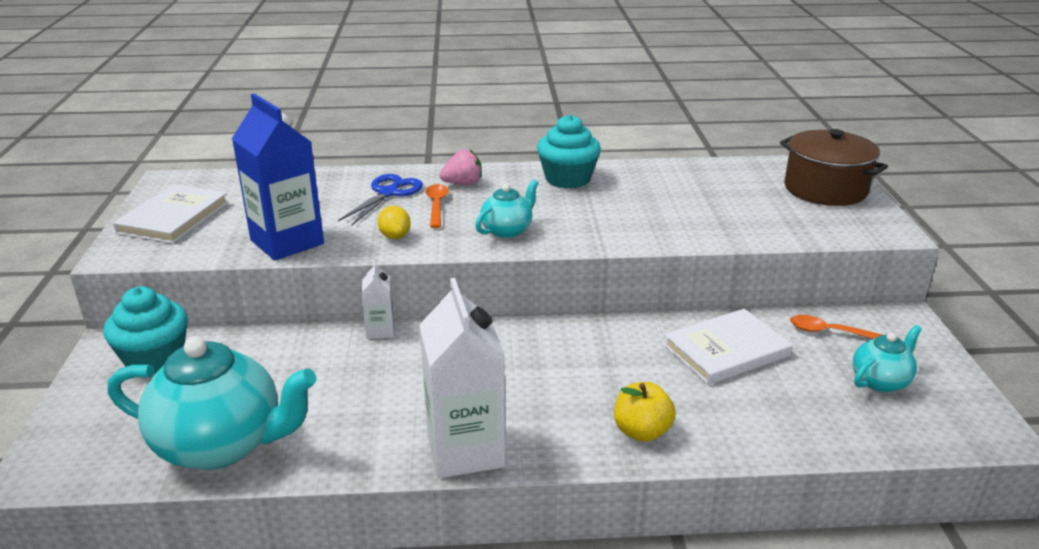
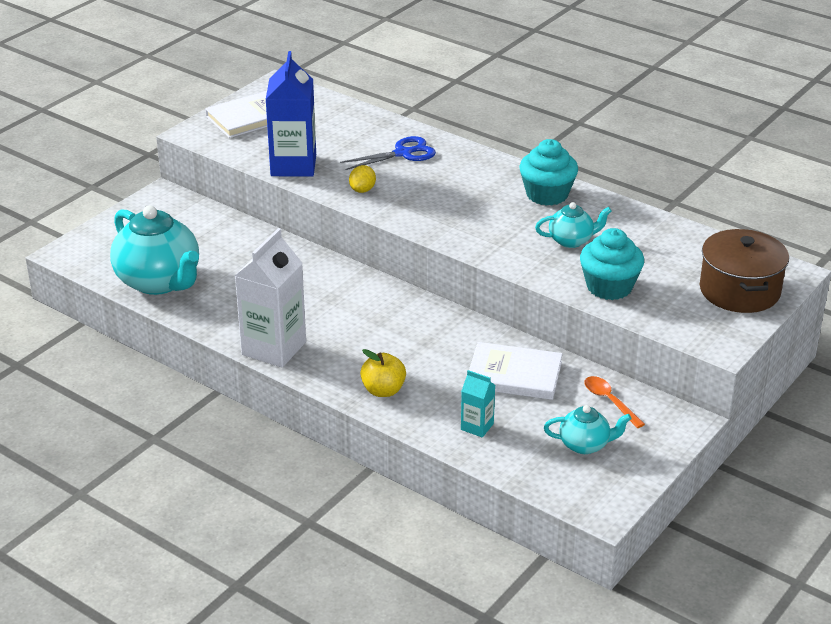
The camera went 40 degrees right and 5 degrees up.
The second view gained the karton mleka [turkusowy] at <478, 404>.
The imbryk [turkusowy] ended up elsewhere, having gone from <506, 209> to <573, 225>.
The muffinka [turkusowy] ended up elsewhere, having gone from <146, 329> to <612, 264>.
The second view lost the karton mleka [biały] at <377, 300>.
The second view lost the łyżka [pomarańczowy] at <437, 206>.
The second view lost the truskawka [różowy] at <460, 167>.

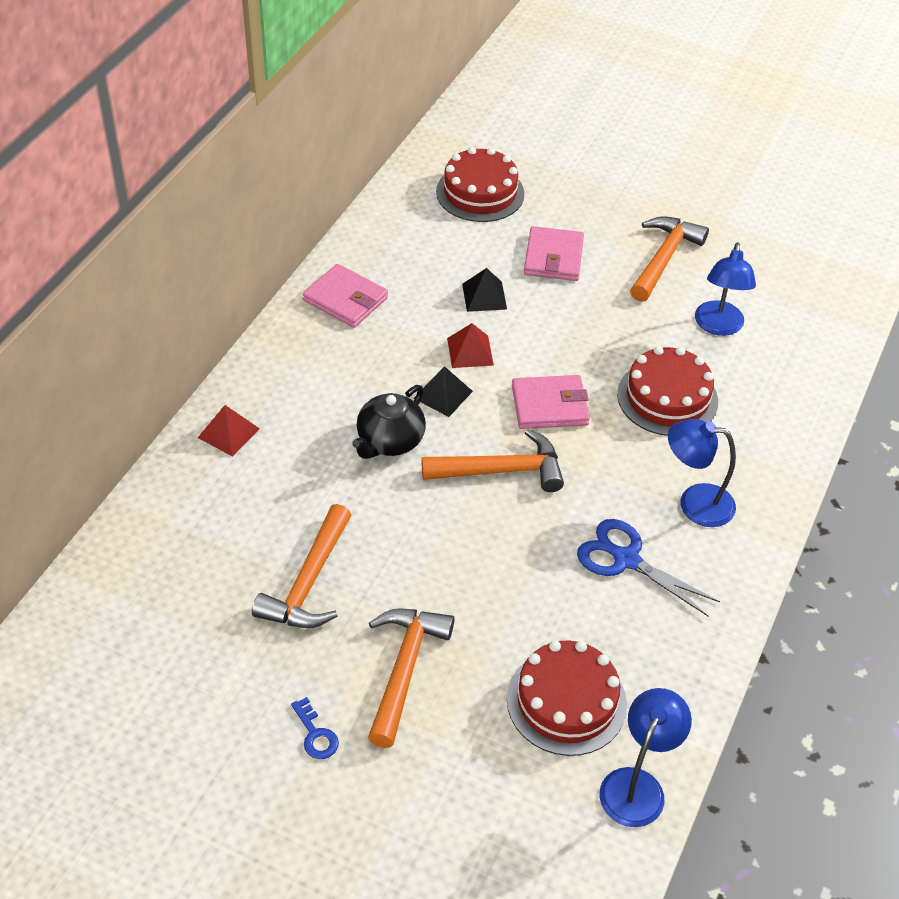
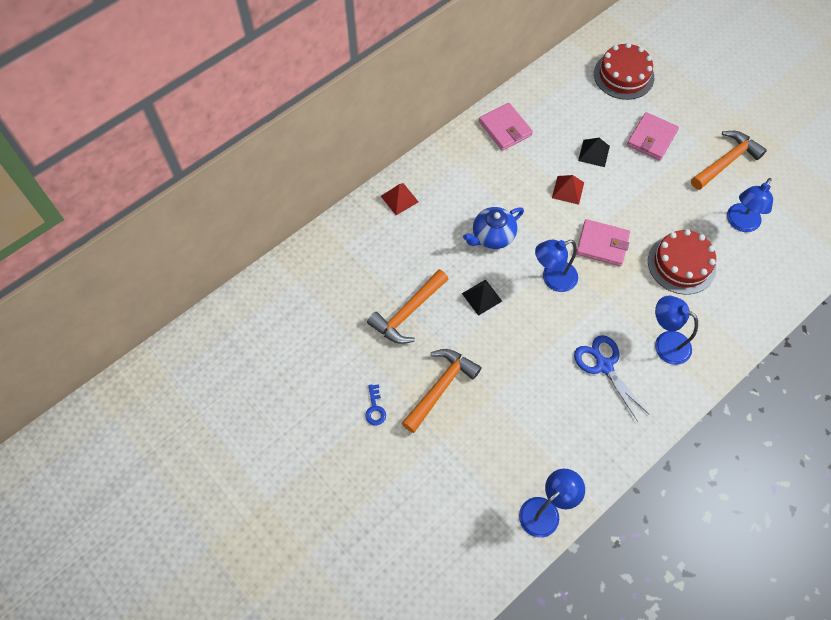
The camera went 25 degrees right and 15 degrees up.
The piramida [czarny] ended up elsewhere, having gone from <443, 391> to <482, 297>.
What was the imbryk [czarny] at <389, 422> turned into the imbryk [niebieski] at <493, 228>.
Where the młotek [pomarańczowy] stood at <493, 460>, the lampka [niebieski] came to stand at <556, 266>.
The second view lost the tort [czerwony] at <567, 698>.

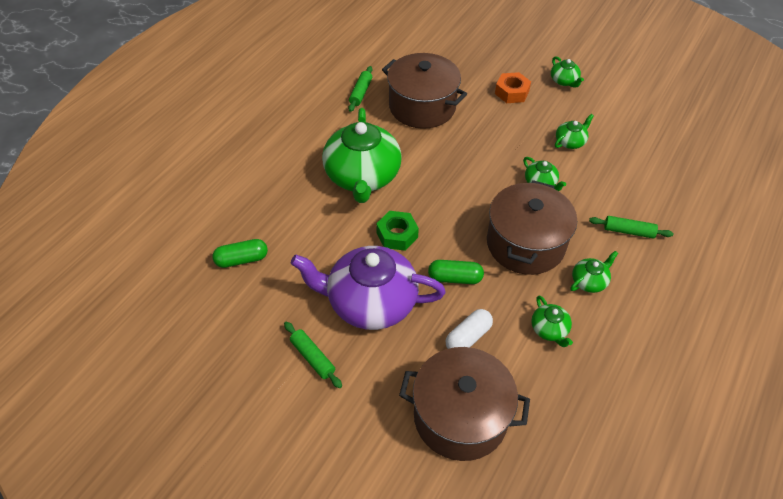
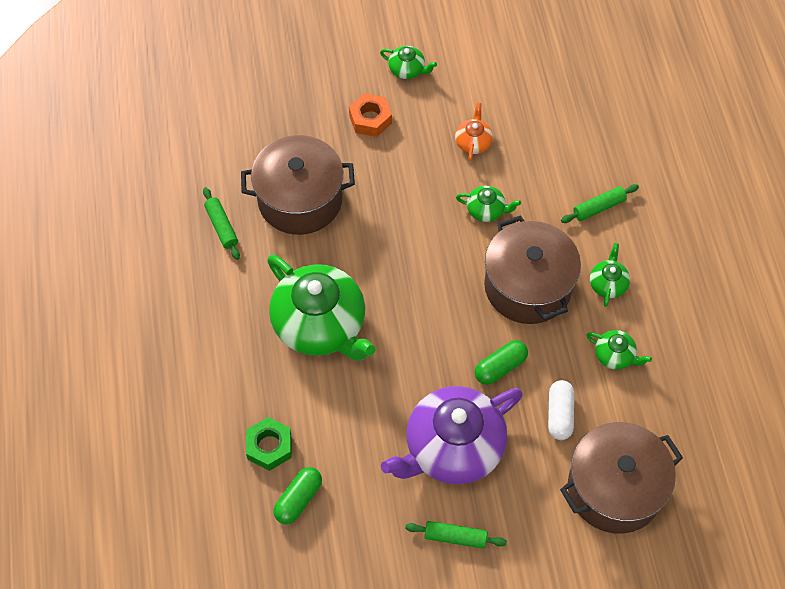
The camera went 40 degrees left and 10 degrees up.
The nakrętka [zielony] ended up elsewhere, having gone from <397, 231> to <269, 444>.
What was the imbryk [zielony] at <574, 131> turned into the imbryk [pomarańczowy] at <474, 132>.

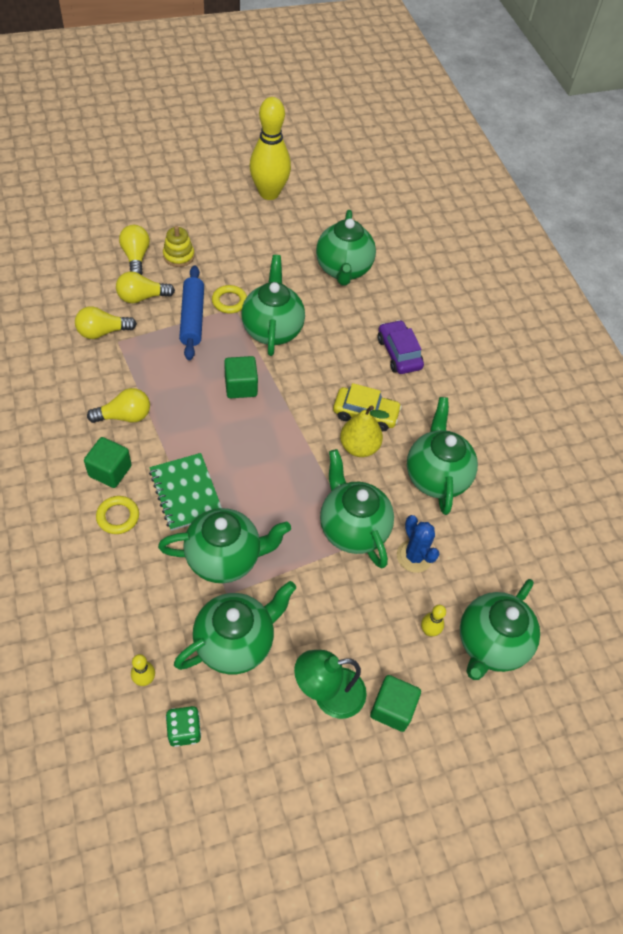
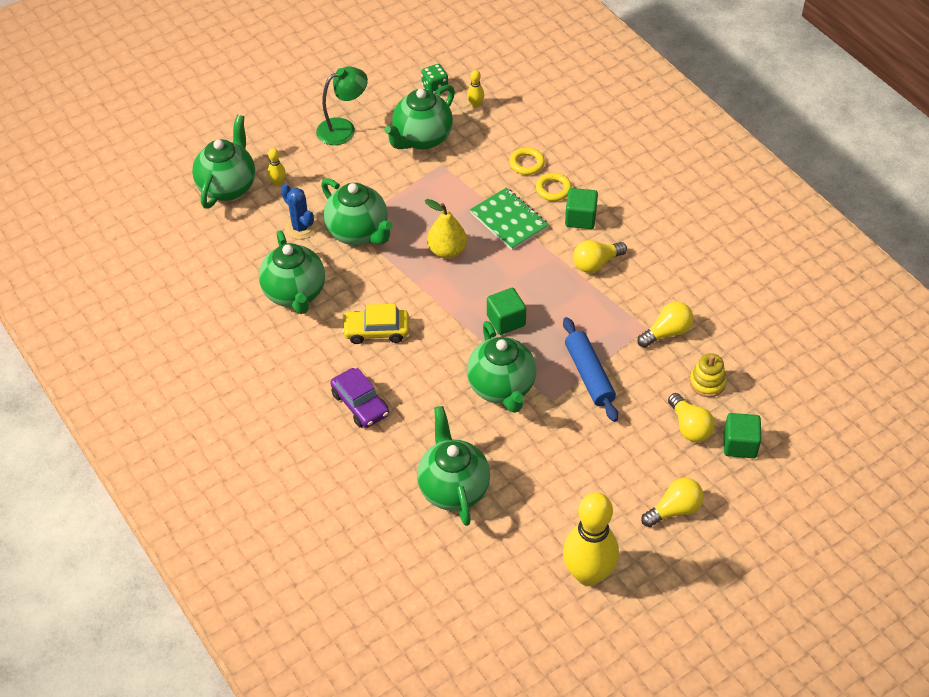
The camera went 170 degrees right and 5 degrees down.
The gruszka [żółty] ended up elsewhere, having gone from <364, 431> to <446, 229>.
The pierścień [żółty] ended up elsewhere, having gone from <229, 299> to <527, 161>.
The żarówka [żółty] ended up elsewhere, having gone from <145, 287> to <672, 502>.
The zabawka nakładanka [żółty] ended up elsewhere, having gone from <179, 246> to <708, 375>.
The sześcian [zielony] ended up elsewhere, having gone from <395, 703> to <742, 435>.
The second view lost the imbryk [zielony] at <224, 545>.

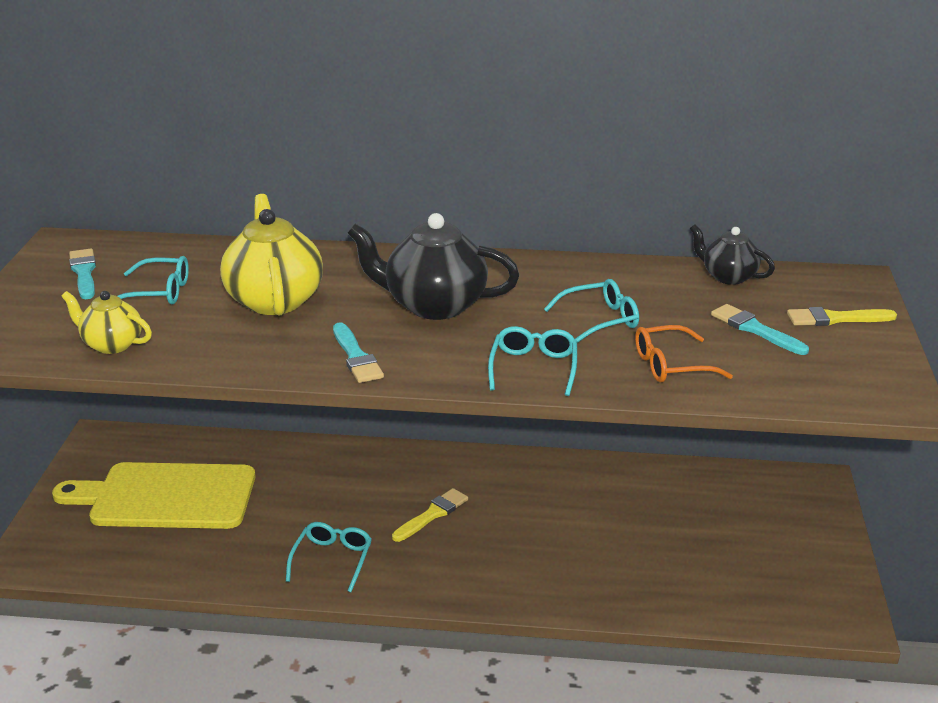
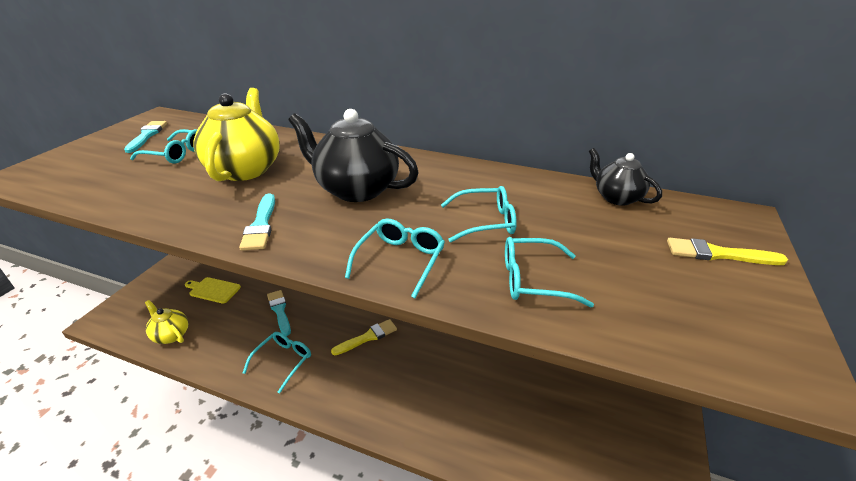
The camera went 15 degrees right and 5 degrees up.
The imbryk [żółty] ended up elsewhere, having gone from <106, 322> to <166, 322>.
The size of the deska do krojenia [żółty] at <153, 495> changed by a factor of 0.45.
The pędzel [turkusowy] ended up elsewhere, having gone from <760, 329> to <279, 313>.
What was the okulary [pomarańczowy] at <684, 354> turned into the okulary [turkusowy] at <549, 272>.

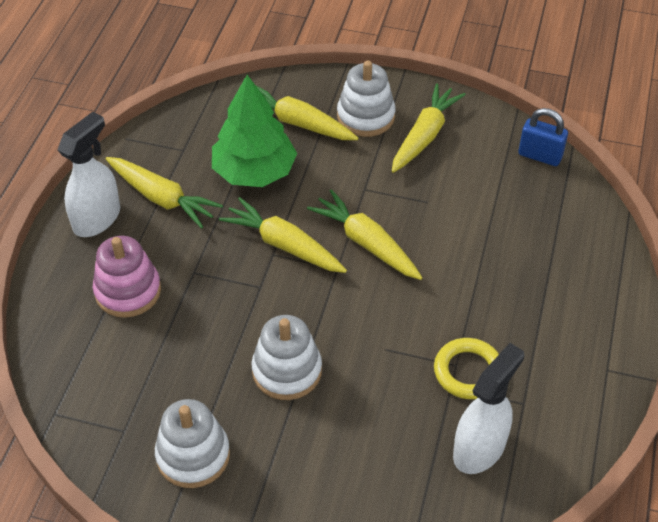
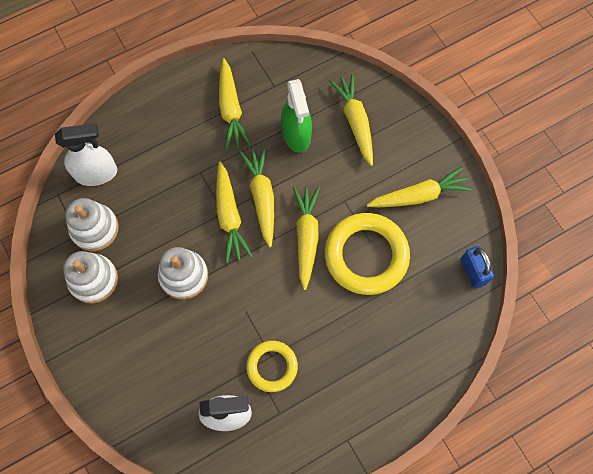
The camera went 45 degrees right and 20 degrees up.
The spryskiwacz [biały] ended up elsewhere, having gone from <88, 174> to <86, 154>.
The zabawka nakładanka [biały] ended up elsewhere, having gone from <366, 99> to <92, 224>.
The second view gained the marchewka [żółty] at <234, 212>.
Where the drzewko [zielony] stood at <254, 131>, the spryskiwacz [zielony] came to stand at <296, 116>.
The second view gained the pierścień [żółty] at <367, 254>.
The second view lost the zabawka nakładanka [różowy] at <127, 277>.

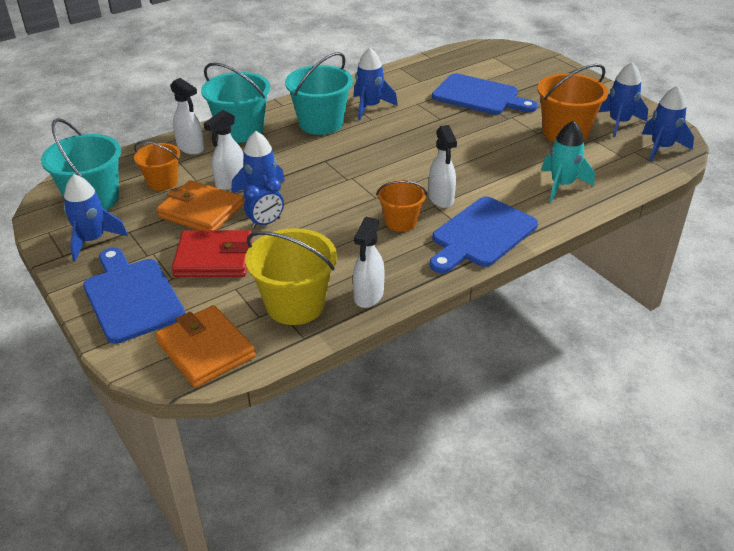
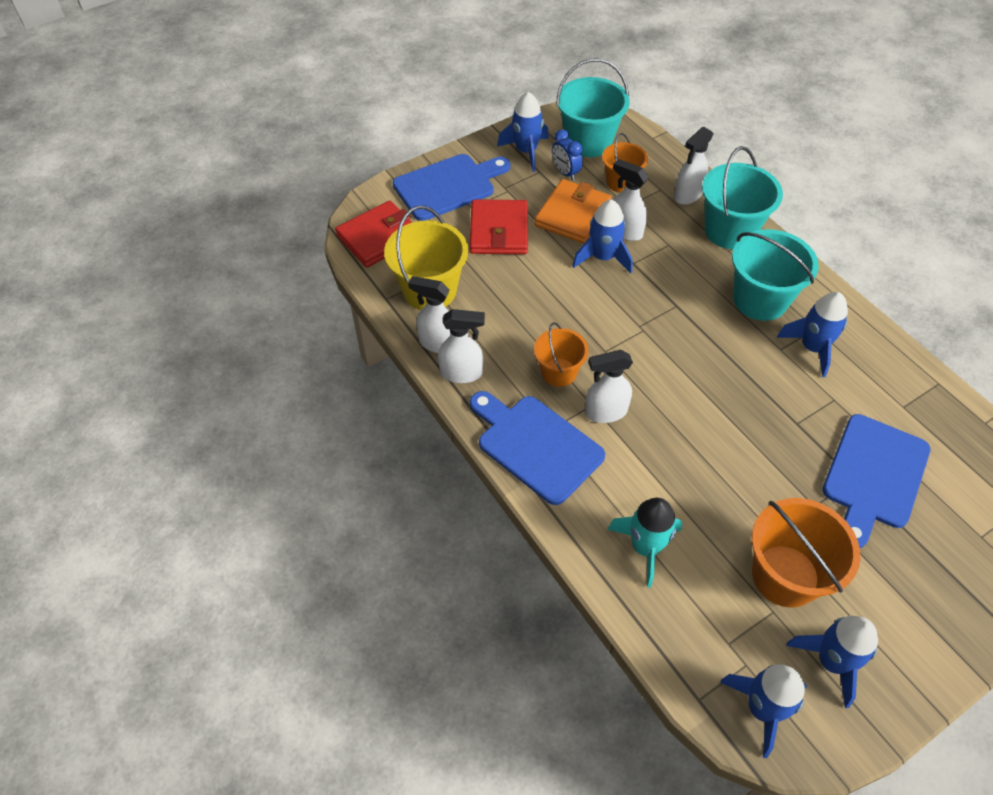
The camera went 90 degrees right and 15 degrees up.
What was the portfel [pomarańczowy] at <205, 346> turned into the portfel [czerwony] at <373, 234>.
The second view gained the spryskiwacz [biały] at <461, 346>.
The budzik [niebieski] ended up elsewhere, having gone from <264, 203> to <567, 155>.

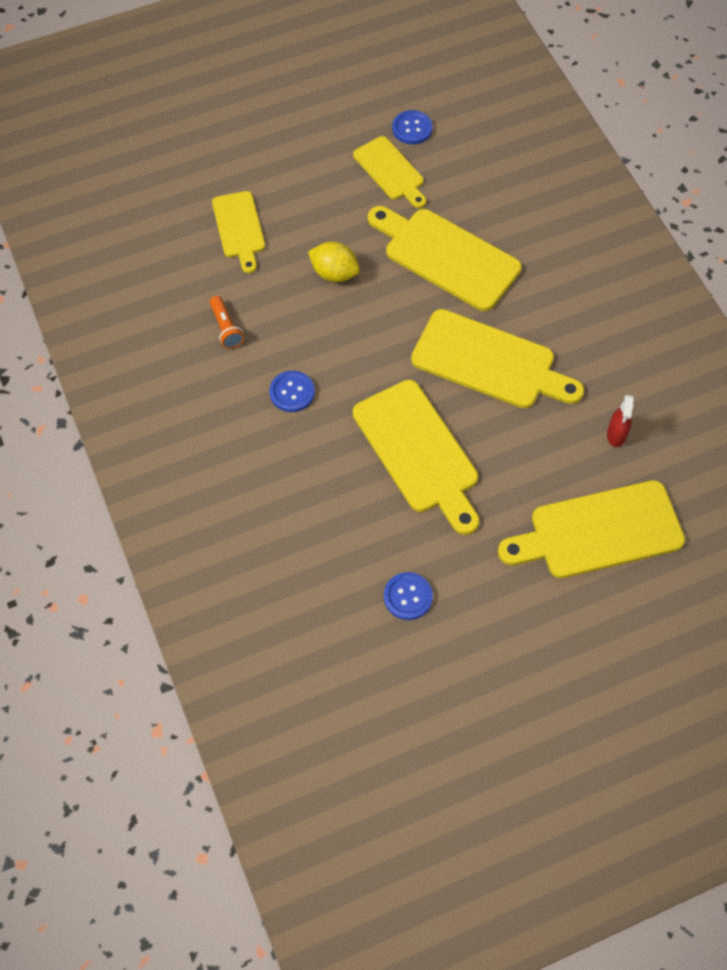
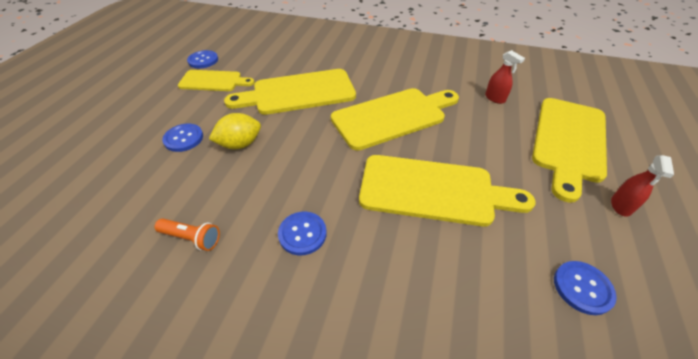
The camera went 50 degrees left and 15 degrees down.
The second view gained the guzik [niebieski] at <182, 138>.
The second view gained the spryskiwacz [czerwony] at <642, 186>.
The second view lost the deska do krojenia [żółty] at <238, 232>.

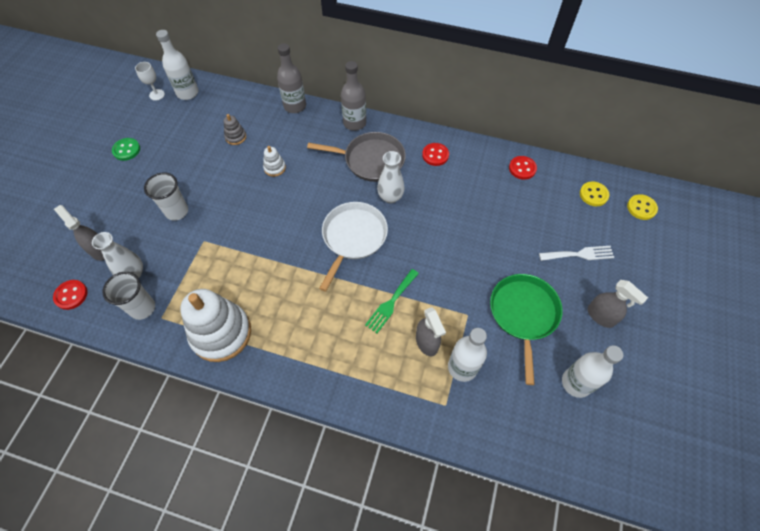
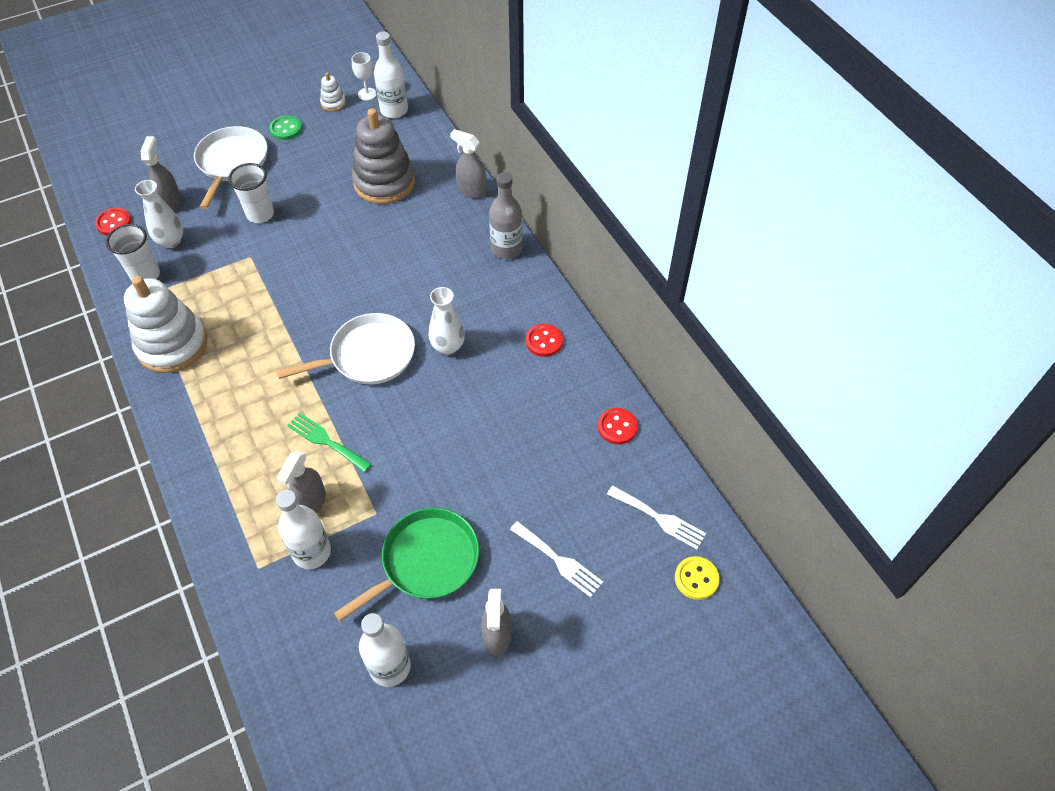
The camera went 45 degrees right and 5 degrees down.
The second view gained the patelnia [biały] at <230, 167>.
The widelec [zielony] at <392, 301> ended up facing another way, 45 degrees clockwise from before.
The zabawka nakładanka [biały] ended up elsewhere, having gone from <274, 161> to <333, 92>.
The size of the zabawka nakładanka [szary] at <235, 129> changed by a factor of 2.32.
Where the butelka [szary] stood at <291, 78>, the spryskiwacz [szary] came to stand at <468, 164>.
Where the guzik [żółty] stood at <594, 193>, the widelec [biały] came to stand at <656, 517>.
The second view lost the patelnia [szary] at <356, 157>.

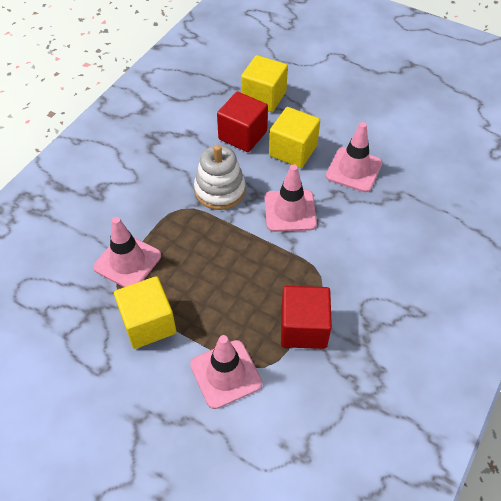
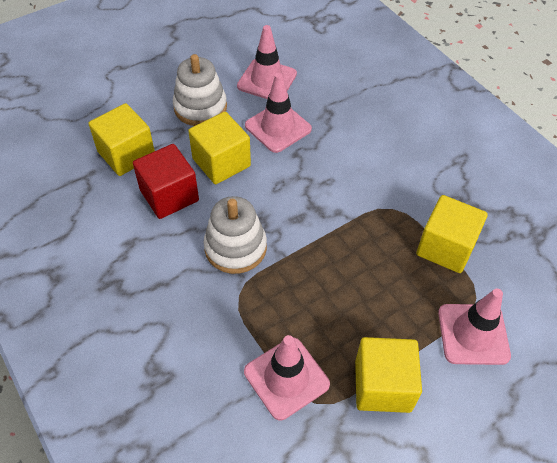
The camera went 65 degrees left and 0 degrees up.
The second view gained the zabawka nakładanka [biały] at <200, 90>.
The pachołek [różowy] ended up elsewhere, having gone from <291, 198> to <267, 62>.
What was the sześcian [czerwony] at <306, 317> turned into the sześcian [żółty] at <452, 234>.

